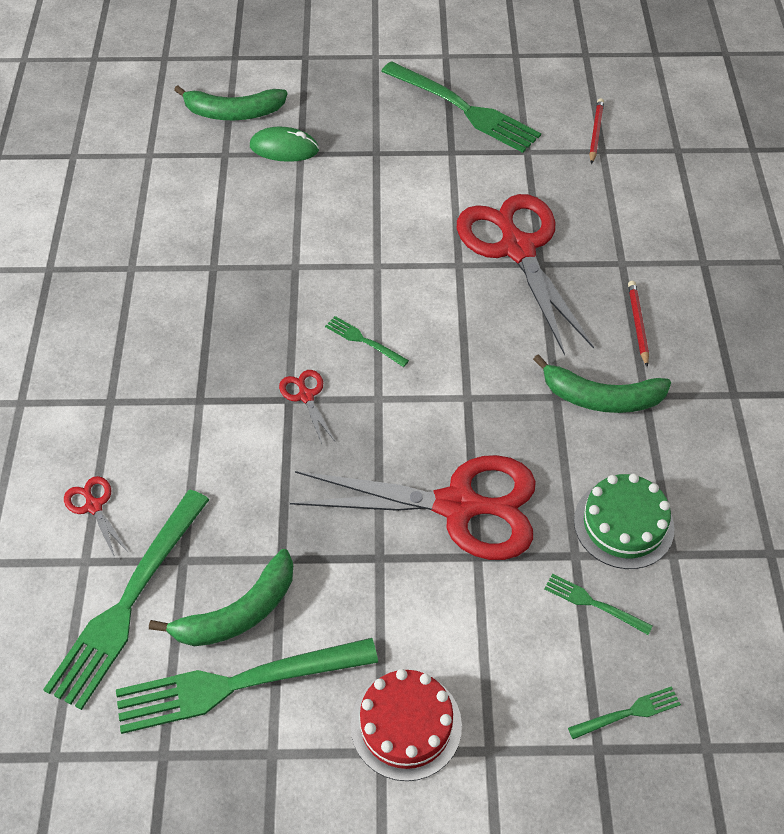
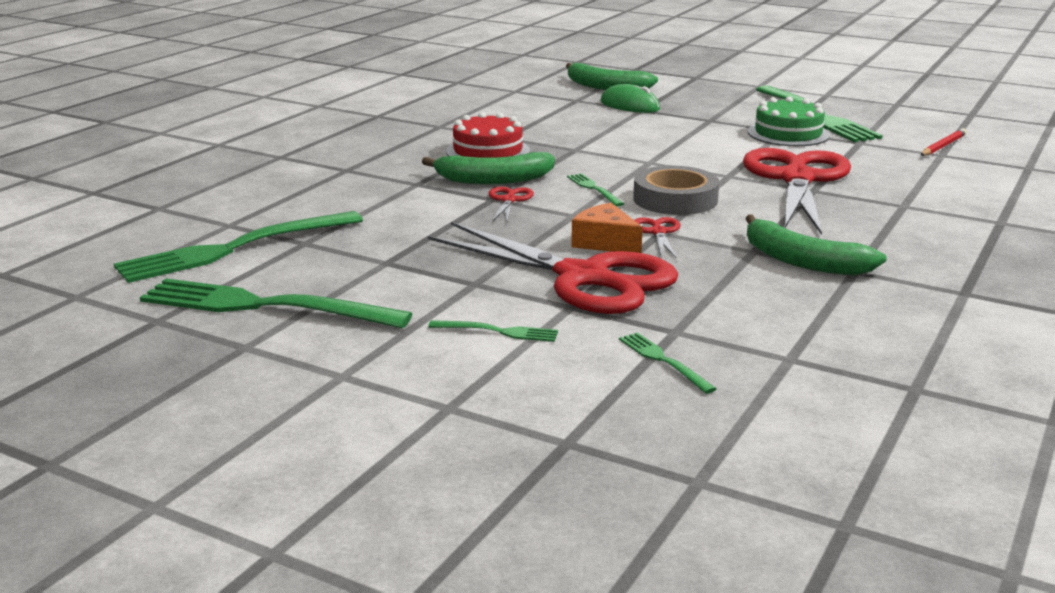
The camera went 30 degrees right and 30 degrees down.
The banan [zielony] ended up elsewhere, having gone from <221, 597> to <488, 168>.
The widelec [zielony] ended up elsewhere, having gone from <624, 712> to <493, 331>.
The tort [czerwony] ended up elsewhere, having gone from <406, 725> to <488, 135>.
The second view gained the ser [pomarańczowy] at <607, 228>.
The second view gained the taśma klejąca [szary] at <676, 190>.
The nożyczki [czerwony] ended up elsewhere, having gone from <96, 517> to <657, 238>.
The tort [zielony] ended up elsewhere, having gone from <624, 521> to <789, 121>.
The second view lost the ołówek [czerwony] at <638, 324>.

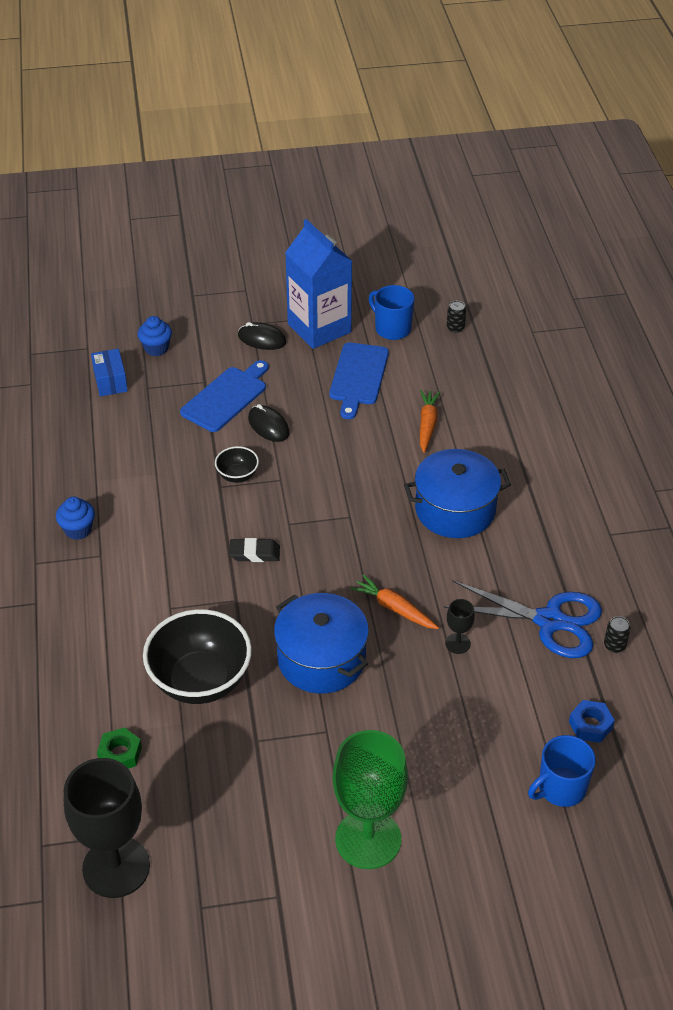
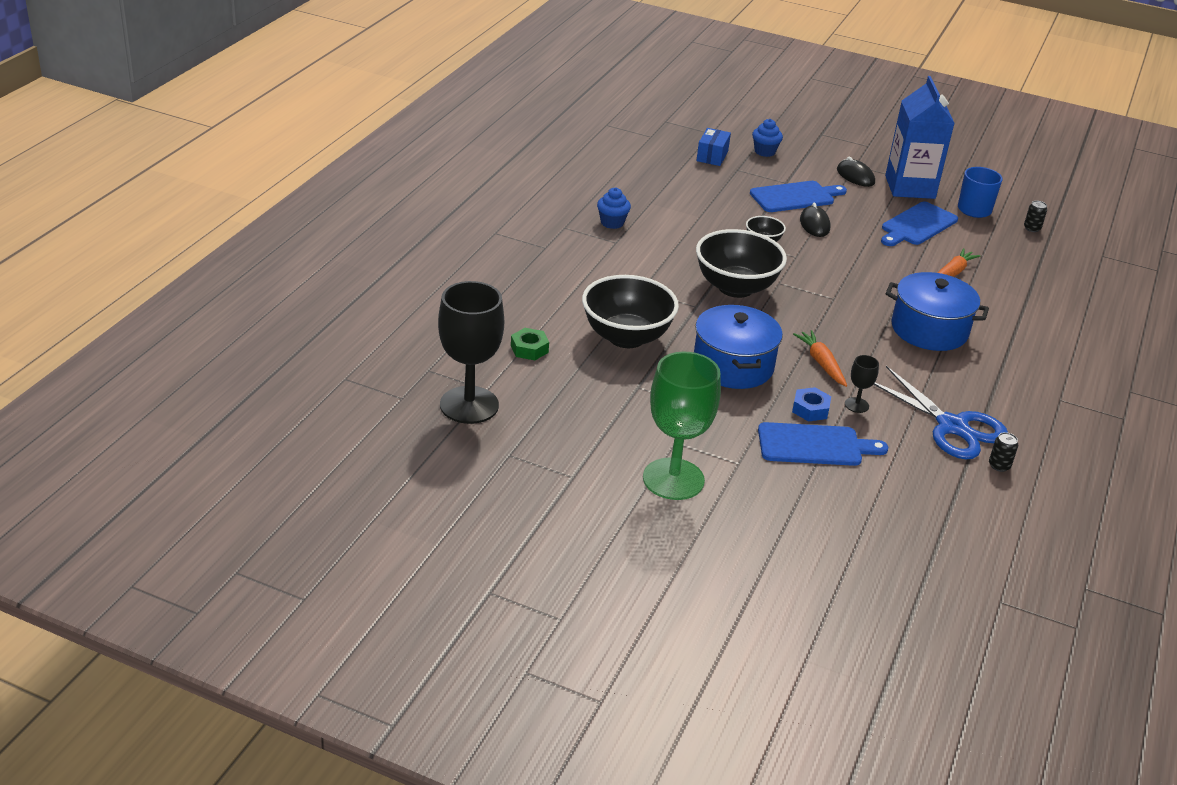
The camera went 30 degrees right and 10 degrees down.
Where the gumka do mazania [czarny] stood at <254, 550>, the miska [czarny] came to stand at <741, 263>.
The second view gained the deska do krojenia [niebieski] at <823, 444>.
The nakrętka [niebieski] ended up elsewhere, having gone from <592, 721> to <811, 404>.
The second view lost the kubek [niebieski] at <562, 771>.

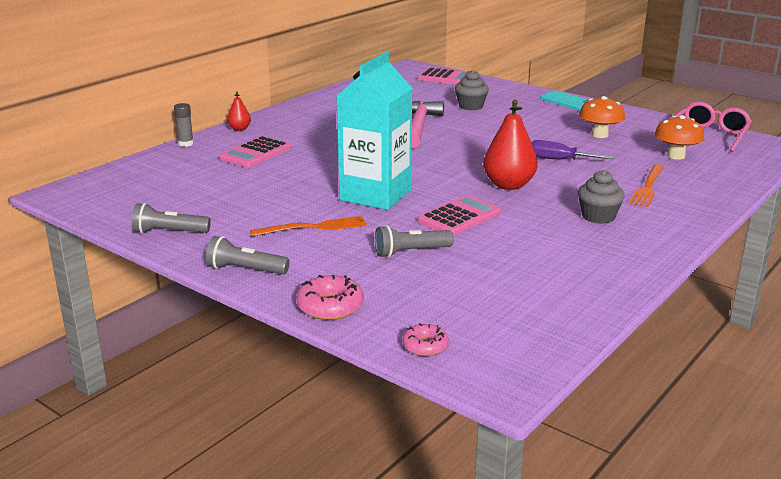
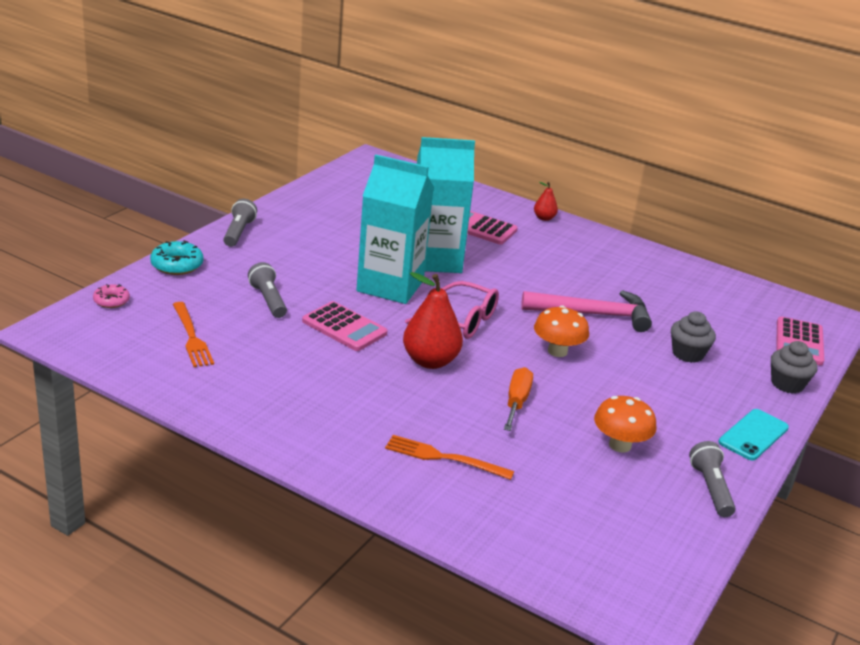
The camera went 80 degrees right and 5 degrees up.
What was the donut [różowy] at <330, 297> turned into the donut [turkusowy] at <176, 257>.
The widelec [pomarańczowy] ended up elsewhere, having gone from <308, 226> to <193, 334>.
The okulary [różowy] ended up elsewhere, having gone from <713, 127> to <452, 310>.
The second view gained the karton mleka [turkusowy] at <446, 205>.
What was the śrubokręt [fioletowy] at <572, 150> turned into the śrubokręt [pomarańczowy] at <518, 399>.
The grzyb [pomarańczowy] ended up elsewhere, having gone from <679, 137> to <561, 331>.
The latarka [szary] ended up elsewhere, having gone from <171, 218> to <712, 479>.
The muffinka [szary] ended up elsewhere, having gone from <601, 197> to <794, 367>.
The second view lost the klej w sztyfcie [szary] at <184, 125>.

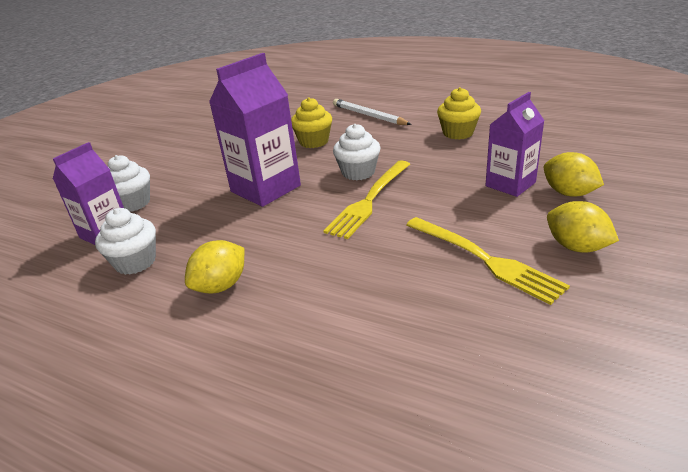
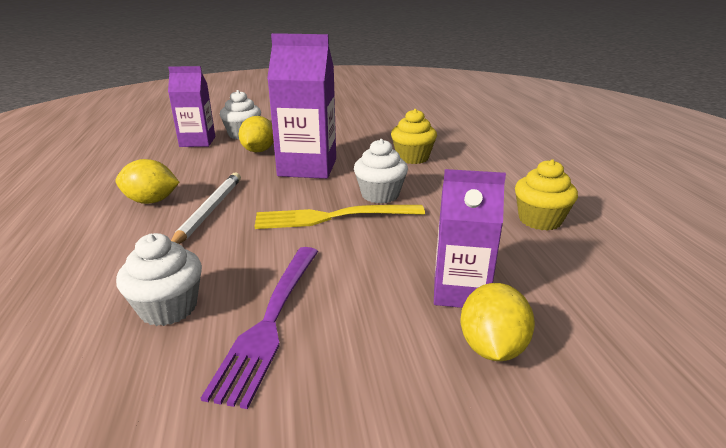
The camera went 50 degrees right and 5 degrees down.
The muffinka [biały] ended up elsewhere, having gone from <125, 241> to <159, 279>.
The ołówek [biały] ended up elsewhere, having gone from <372, 112> to <206, 208>.
What was the widelec [żółty] at <488, 261> turned into the widelec [fioletowy] at <259, 328>.
The cytryna [żółty] ended up elsewhere, having gone from <583, 227> to <256, 134>.

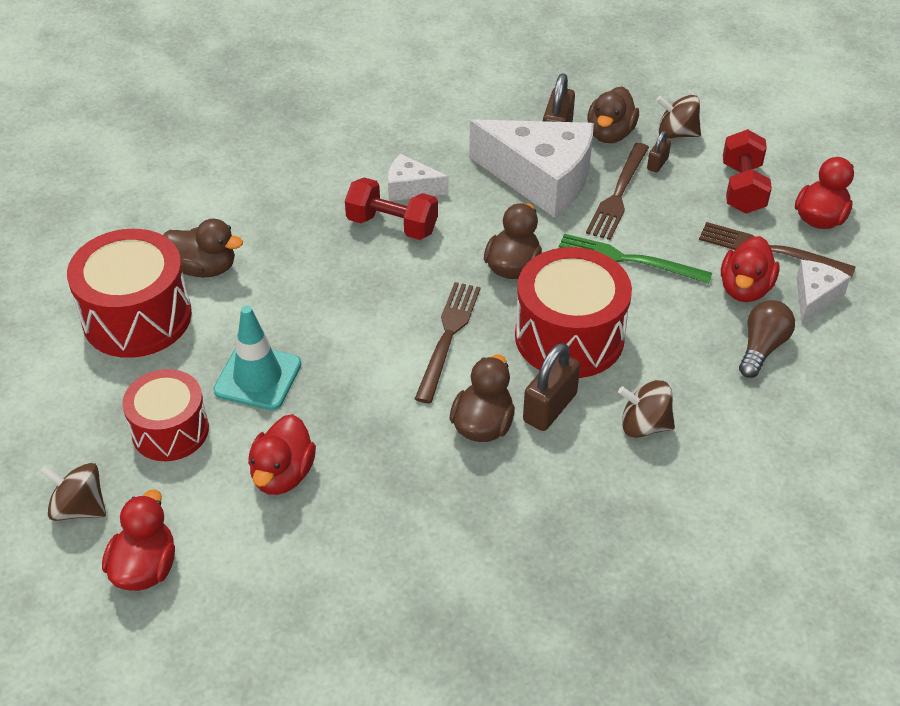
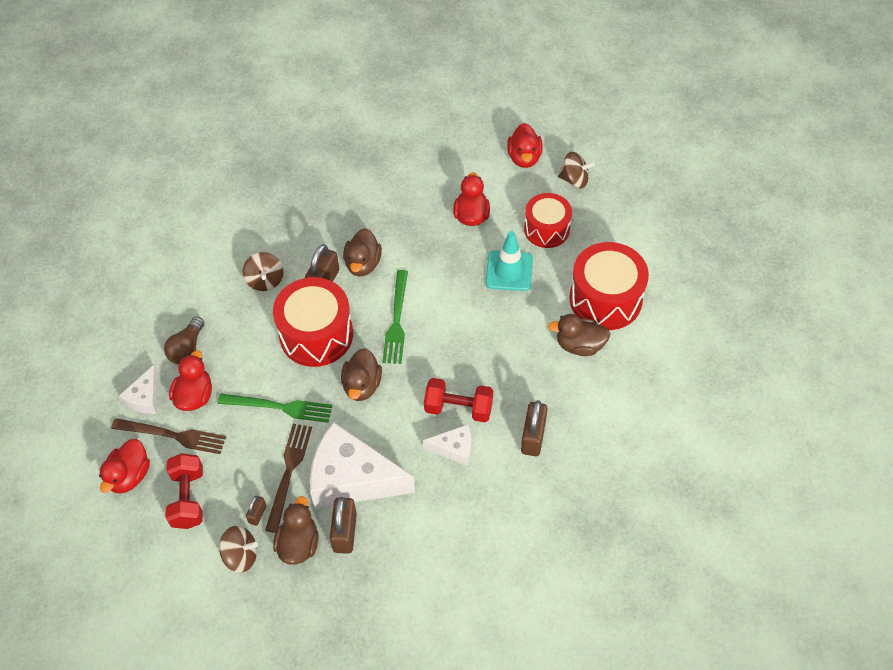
The camera went 170 degrees right and 10 degrees up.
The bączek [brązowy] at <646, 409> ended up facing another way, 75 degrees clockwise from before.
What was the widelec [brązowy] at <447, 342> turned into the widelec [zielony] at <395, 317>.
The second view gained the kłódka [brązowy] at <534, 428>.

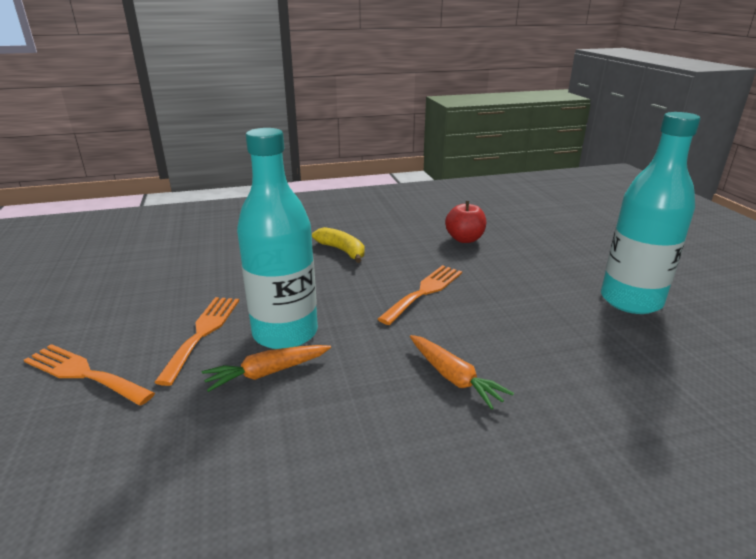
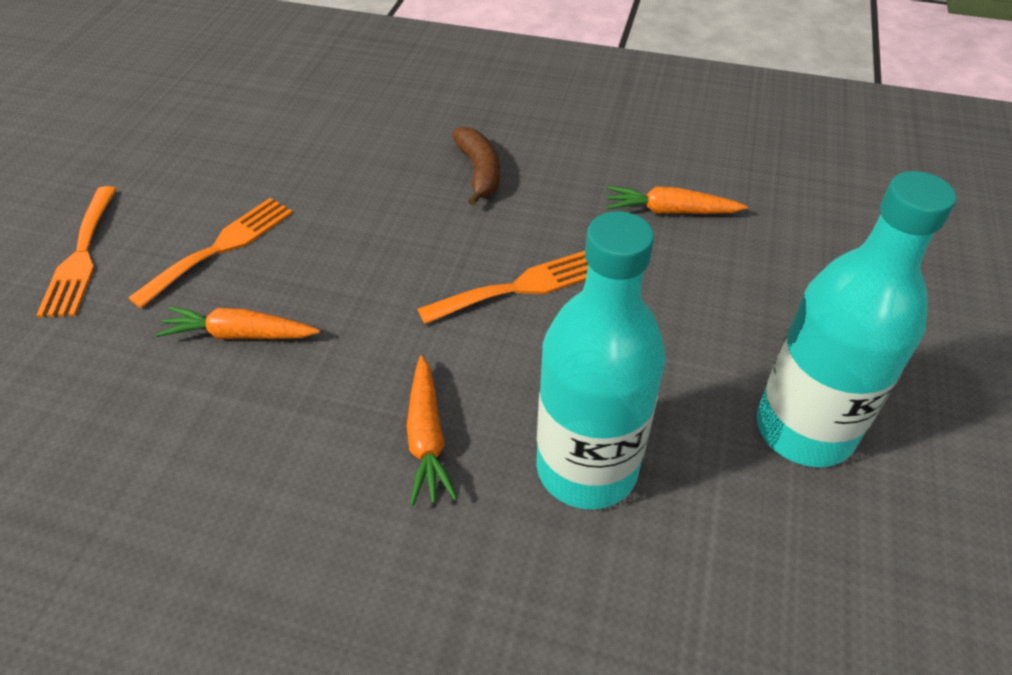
The camera went 30 degrees right and 20 degrees up.
The widelec [pomarańczowy] at <89, 375> ended up facing another way, 150 degrees counterclockwise from before.
What was the banan [żółty] at <338, 245> turned into the banan [brązowy] at <476, 166>.
The butelka [turkusowy] ended up elsewhere, having gone from <277, 238> to <601, 360>.
Where the jabłko [czerwony] stood at <465, 222>, the marchewka [pomarańczowy] came to stand at <677, 200>.

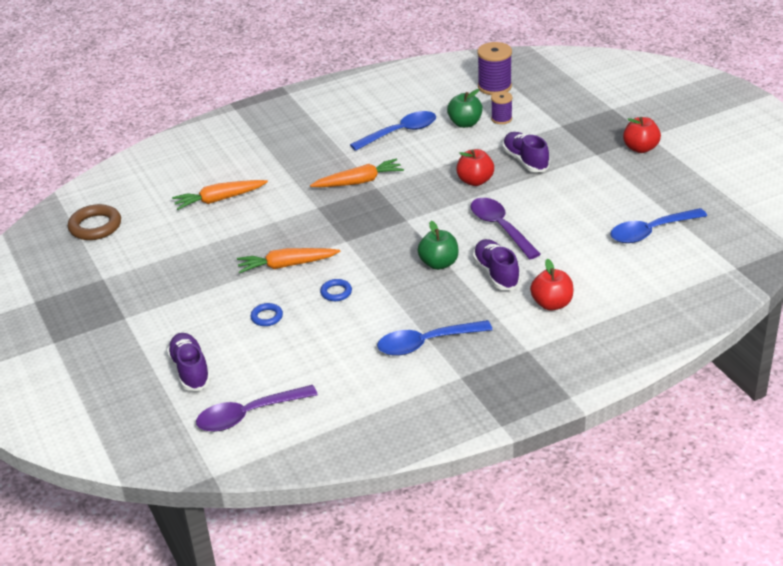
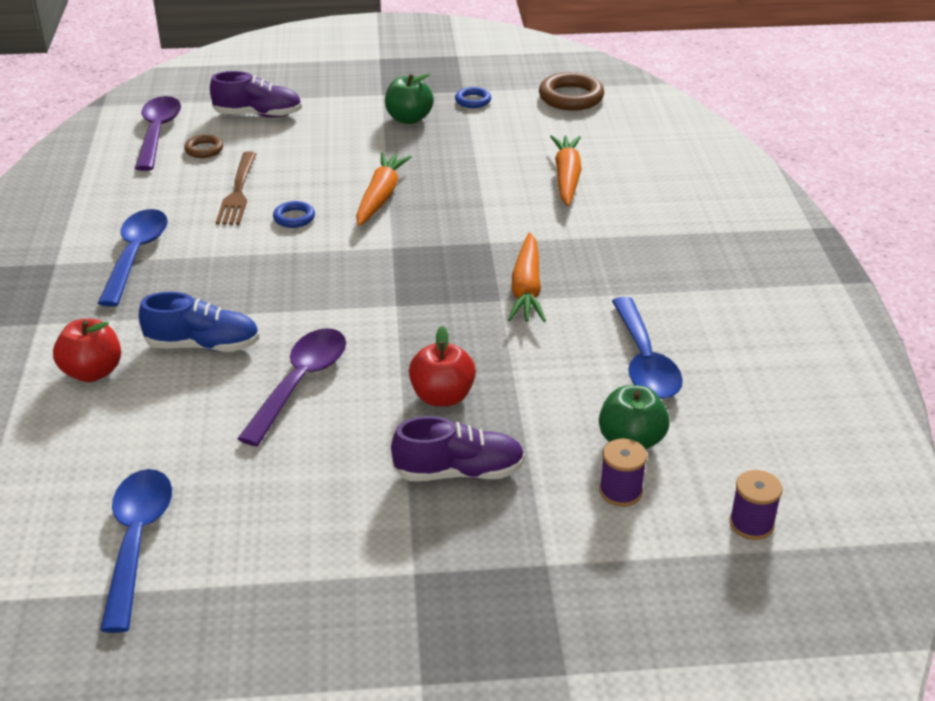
The camera went 110 degrees right and 0 degrees up.
What was the but [fioletowy] at <496, 264> turned into the but [niebieski] at <199, 322>.
The second view gained the pierścień [brązowy] at <203, 146>.
The second view gained the widelec [brązowy] at <235, 188>.
The łyżka [fioletowy] at <506, 228> ended up facing another way, 60 degrees counterclockwise from before.
The jabłko [zielony] ended up elsewhere, having gone from <438, 245> to <409, 99>.
The pierścień [niebieski] ended up elsewhere, having gone from <267, 314> to <473, 97>.
The size of the szpulka [fioletowy] at <494, 68> changed by a factor of 0.60.
The second view lost the jabłko [czerwony] at <642, 135>.

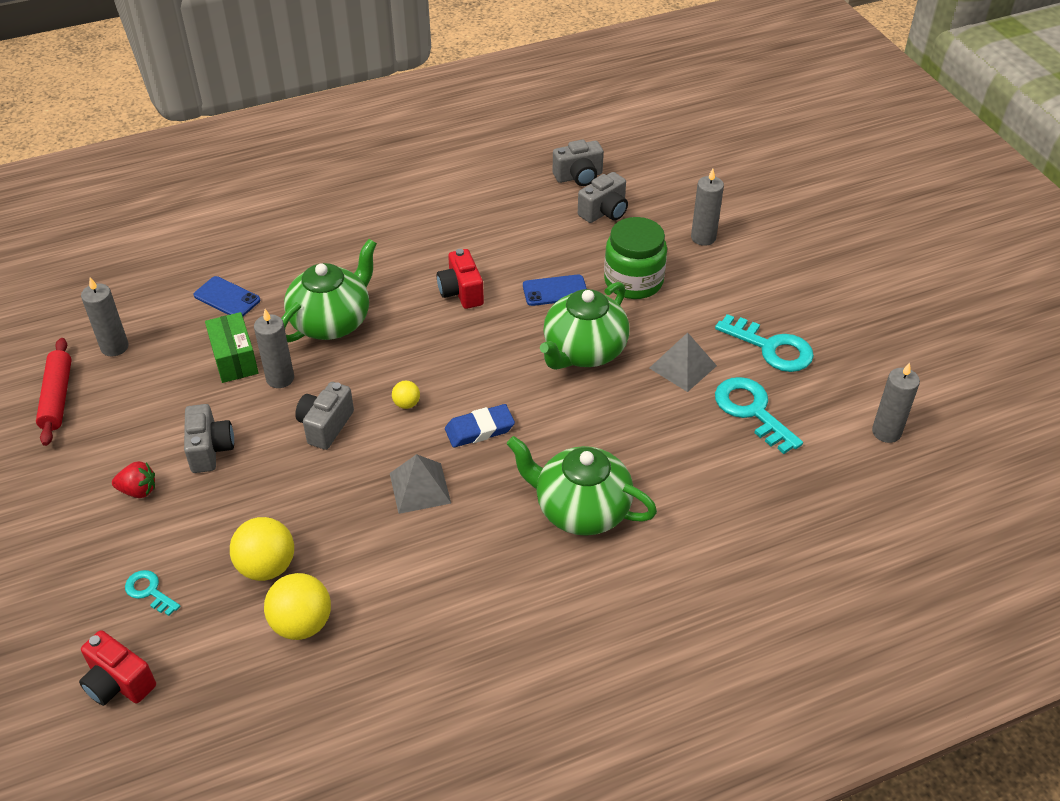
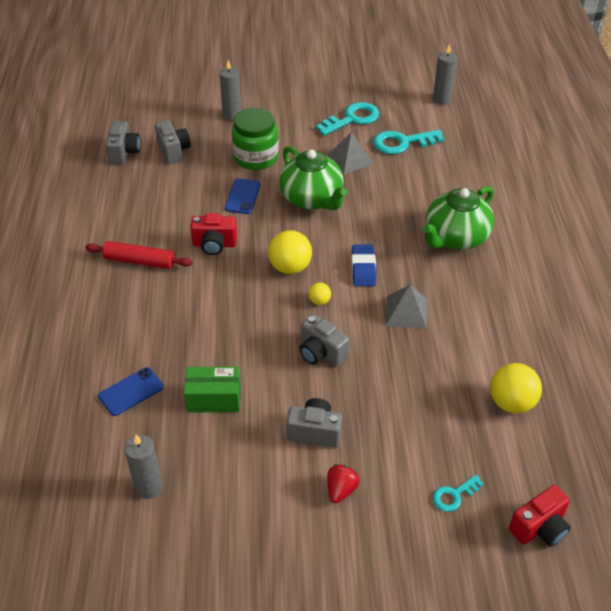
The camera went 70 degrees left and 0 degrees up.
The wałek do ciasta [czerwony] ended up elsewhere, having gone from <54, 392> to <139, 255>.
The piłka [żółty] ended up elsewhere, having gone from <262, 549> to <290, 252>.
The second view lost the świeca [szary] at <274, 348>.
The second view lost the imbryk [zielony] at <329, 291>.

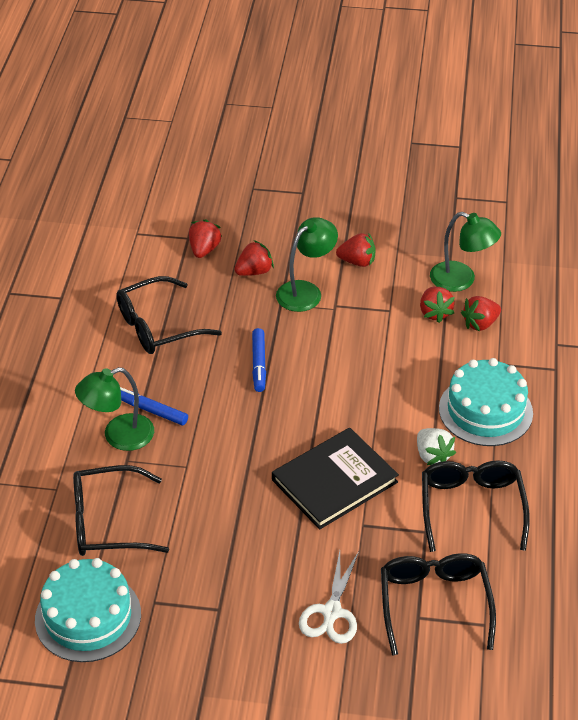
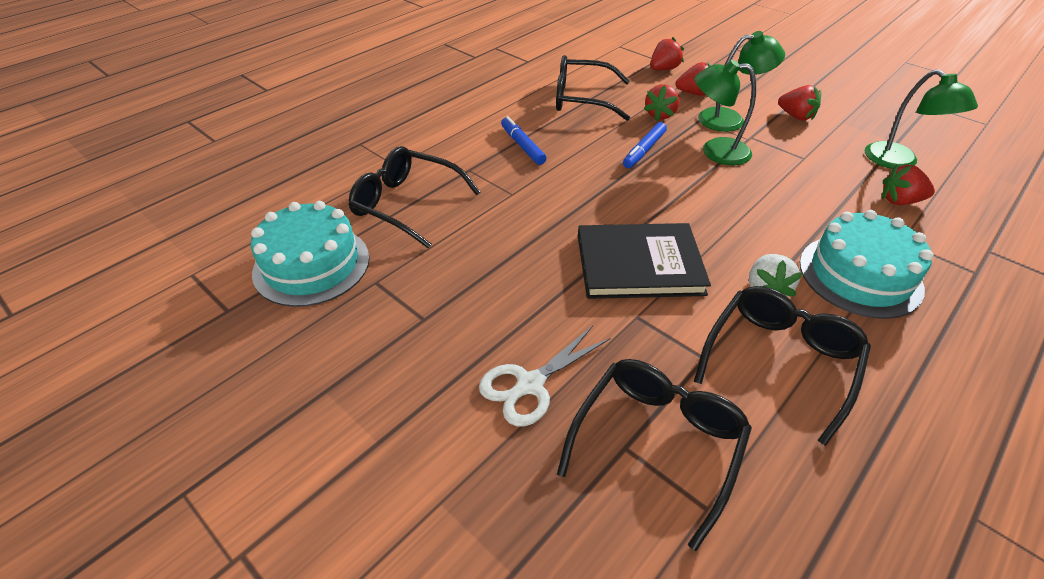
The camera went 35 degrees right and 0 degrees up.
The truskawka [czerwony] ended up elsewhere, having gone from <437, 305> to <661, 102>.
The lampka [zielony] ended up elsewhere, having gone from <114, 409> to <725, 112>.

